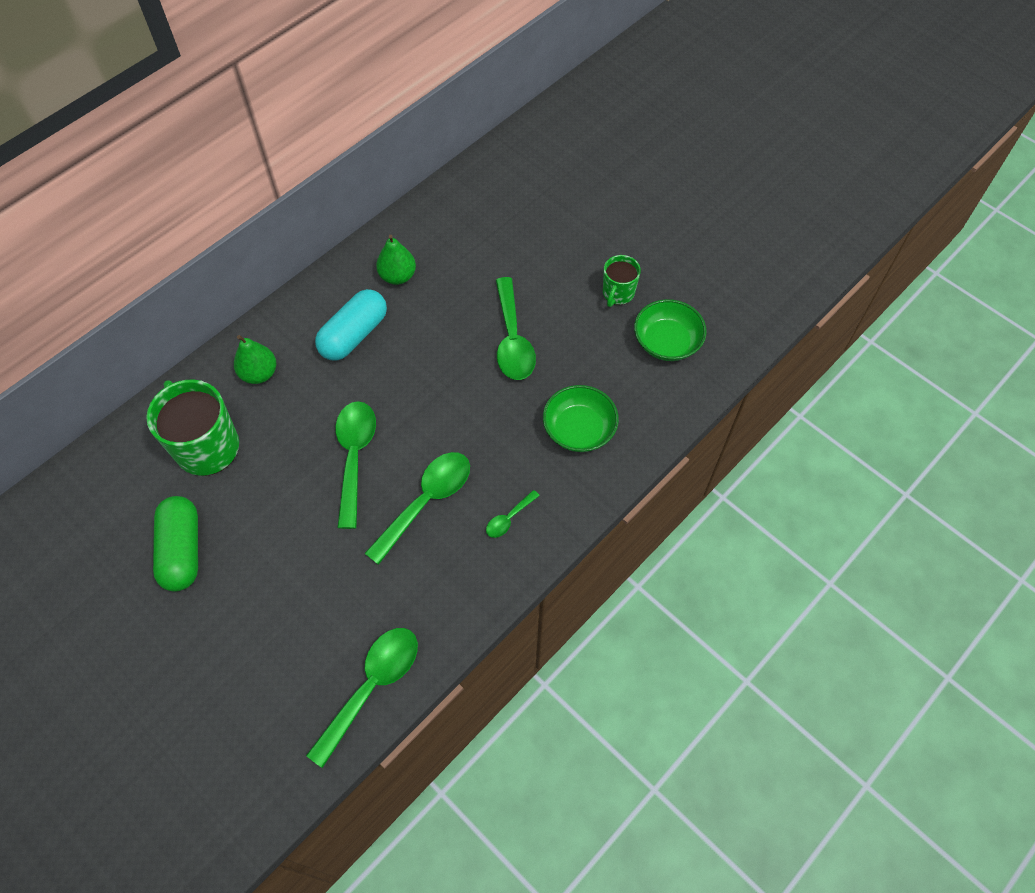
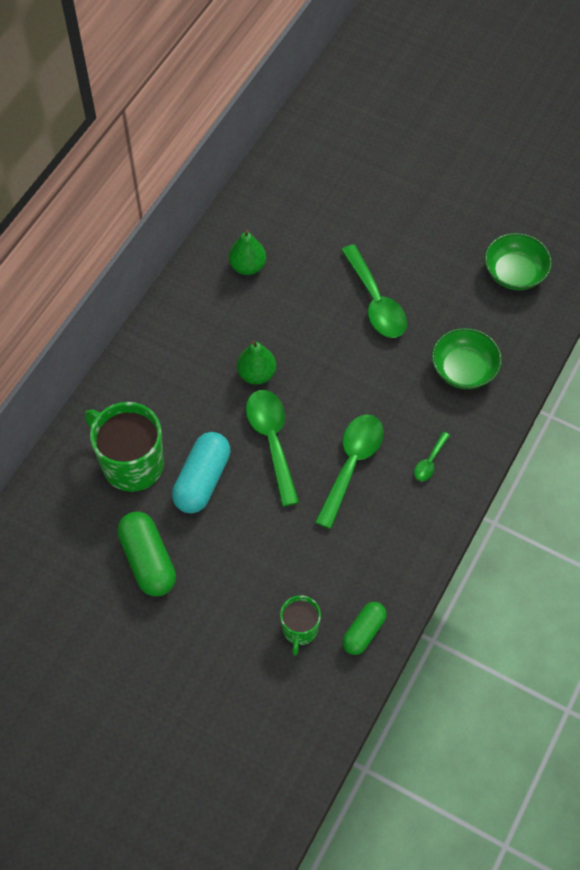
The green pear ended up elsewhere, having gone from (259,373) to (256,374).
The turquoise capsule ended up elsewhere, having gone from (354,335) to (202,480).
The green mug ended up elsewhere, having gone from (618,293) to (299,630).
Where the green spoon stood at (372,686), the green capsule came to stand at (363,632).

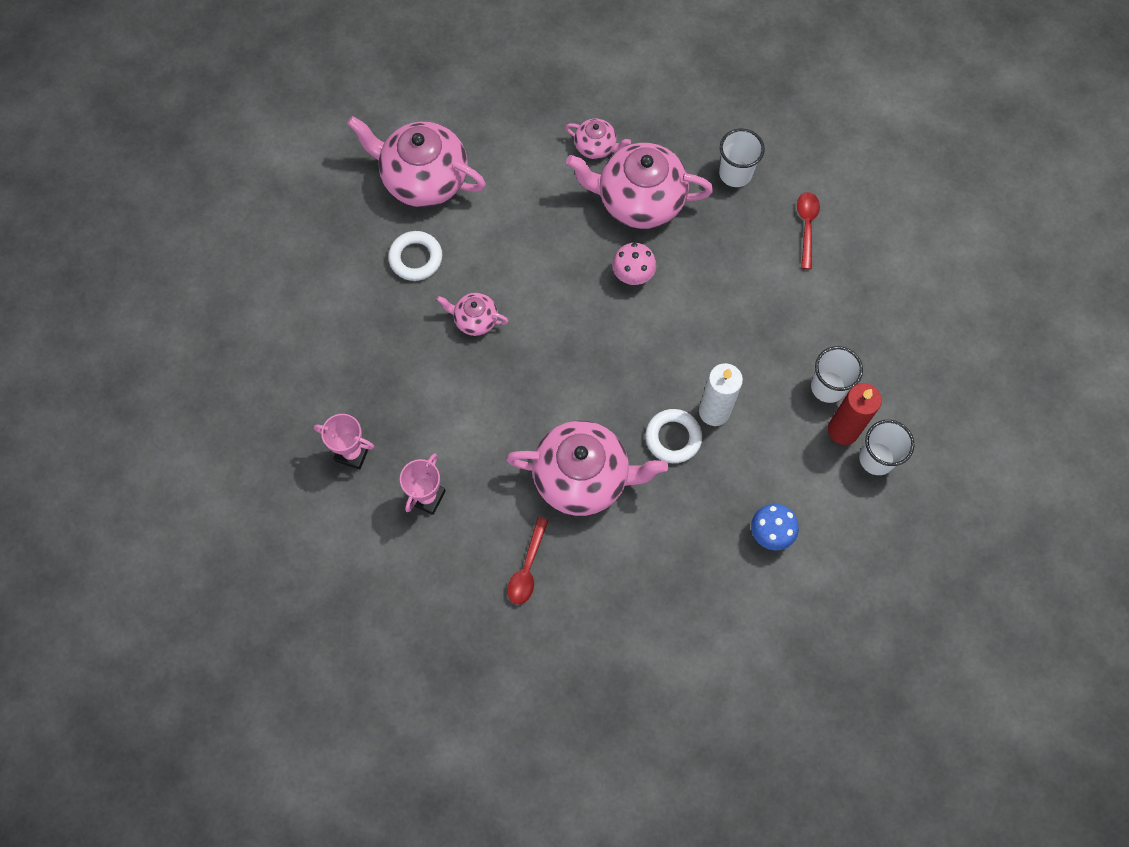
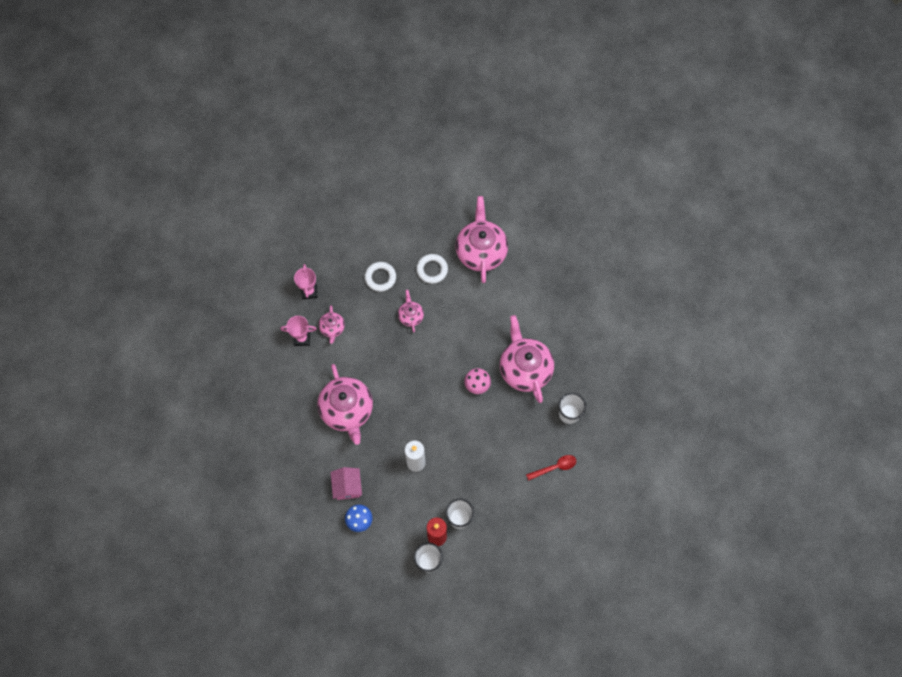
The second view lost the red spoon at (527,568).
The second view gained the pink house at (347,486).
The pink teapot ended up elsewhere, having gone from (596,147) to (332,328).
The white ring ended up elsewhere, having gone from (673,438) to (380,278).

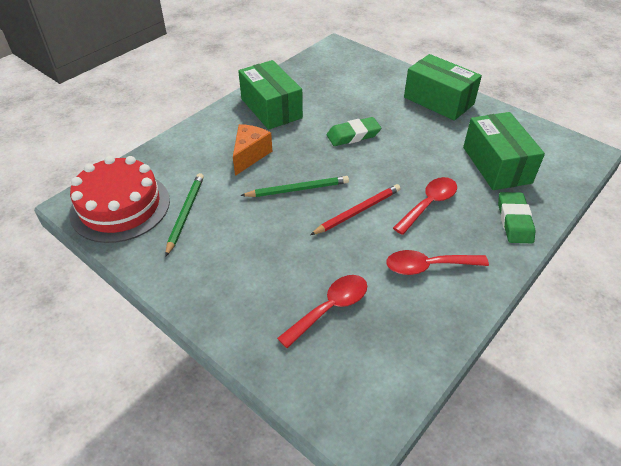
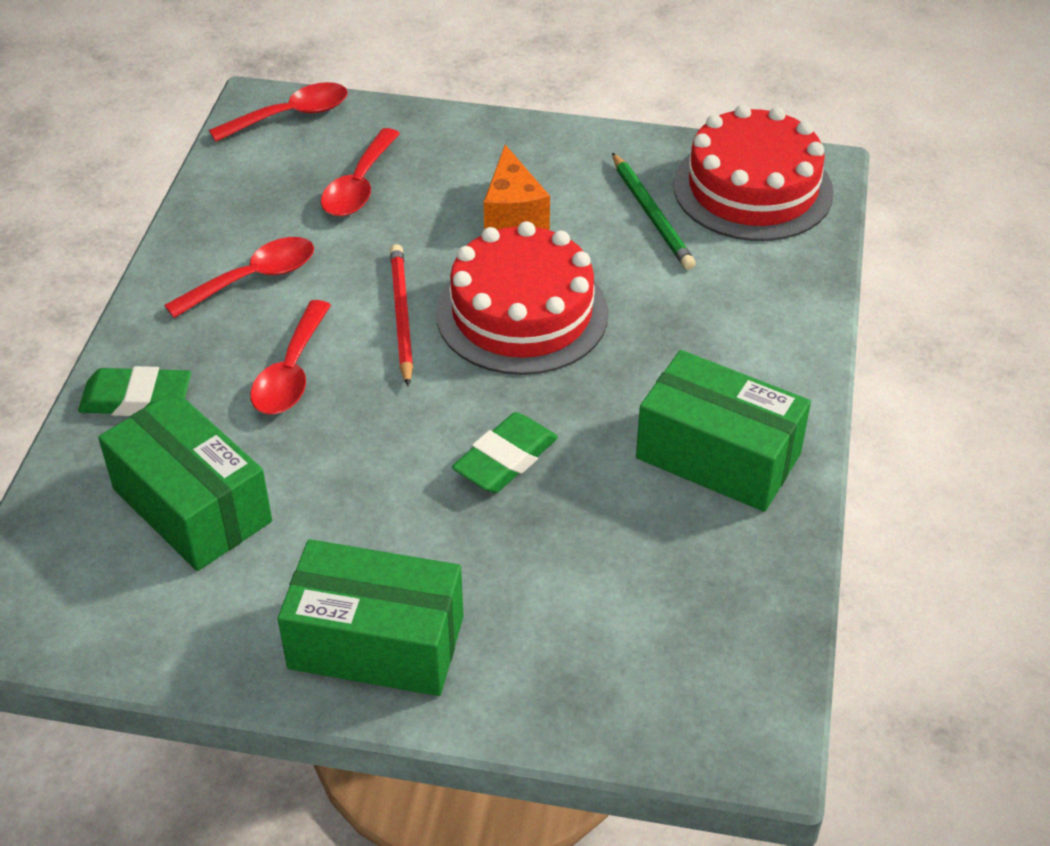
The second view gained the red spoon at (290,116).
The orange cheese ended up elsewhere, having gone from (250,155) to (513,215).
Where the green pencil stood at (297,189), the red cake came to stand at (522,313).
The red pencil at (357,211) ended up facing another way, 150 degrees clockwise from before.
The green eraser at (514,221) ended up facing another way, 60 degrees counterclockwise from before.

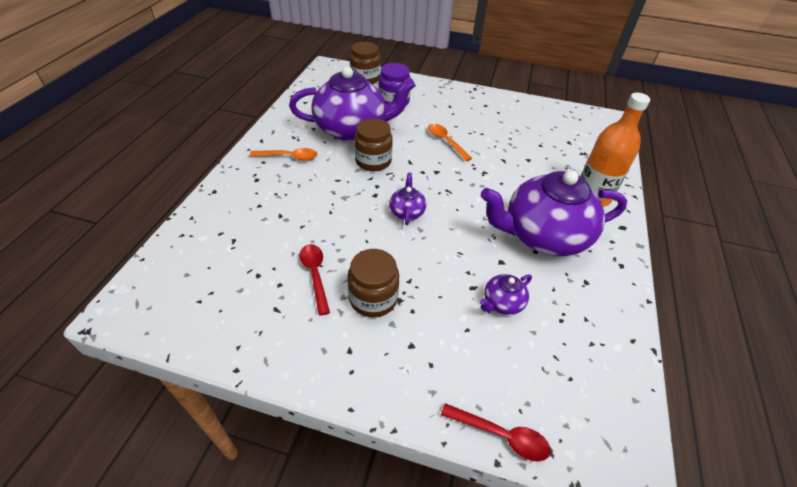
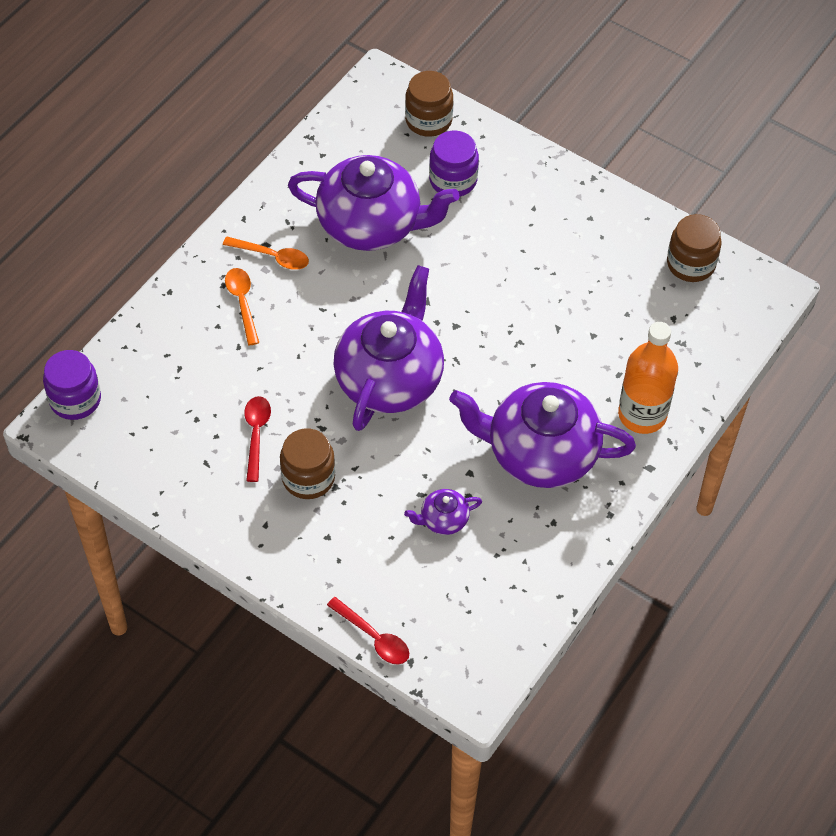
The second view gained the purple jar at (75,399).
The brown jar ended up elsewhere, having gone from (373,161) to (691,264).
The orange spoon ended up elsewhere, having gone from (445,141) to (242,303).
The size of the purple teapot at (407,212) changed by a factor of 2.36.

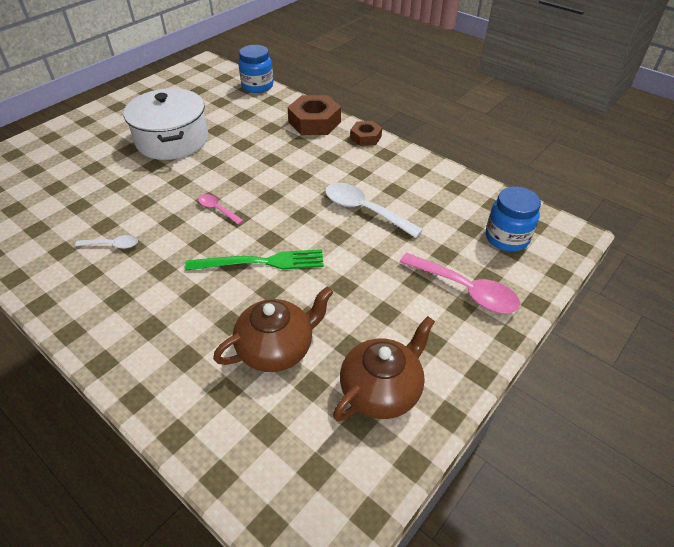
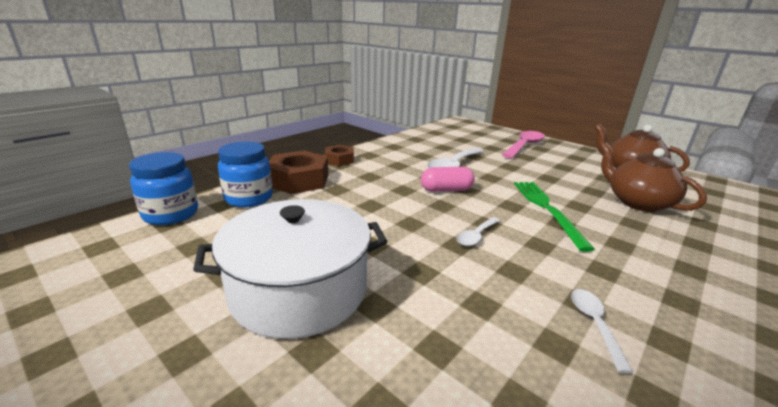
The second view gained the pink capsule at (446,190).
The blue jar ended up elsewhere, having gone from (507,238) to (249,198).
What was the pink spoon at (217,209) turned into the white spoon at (476,236).

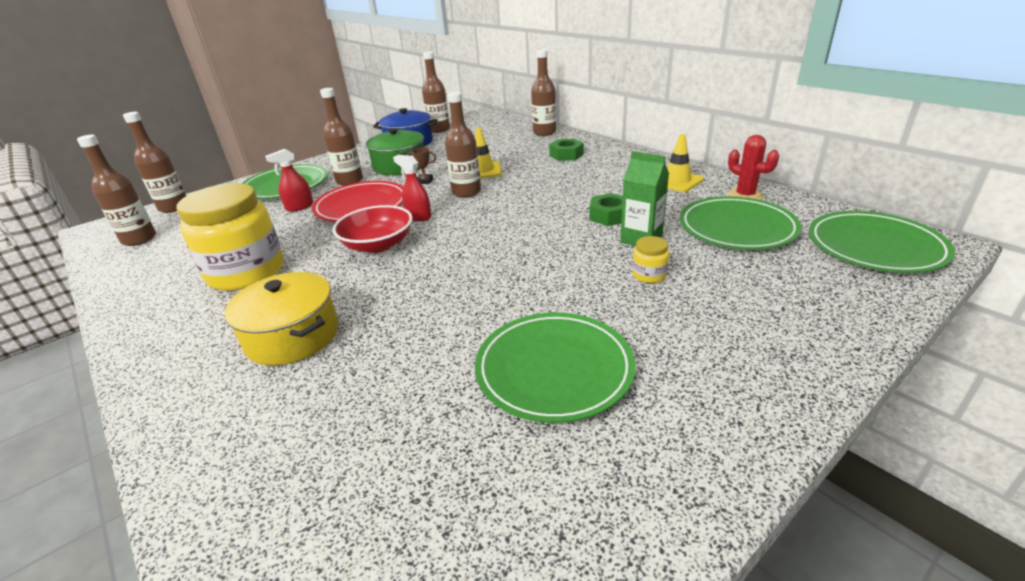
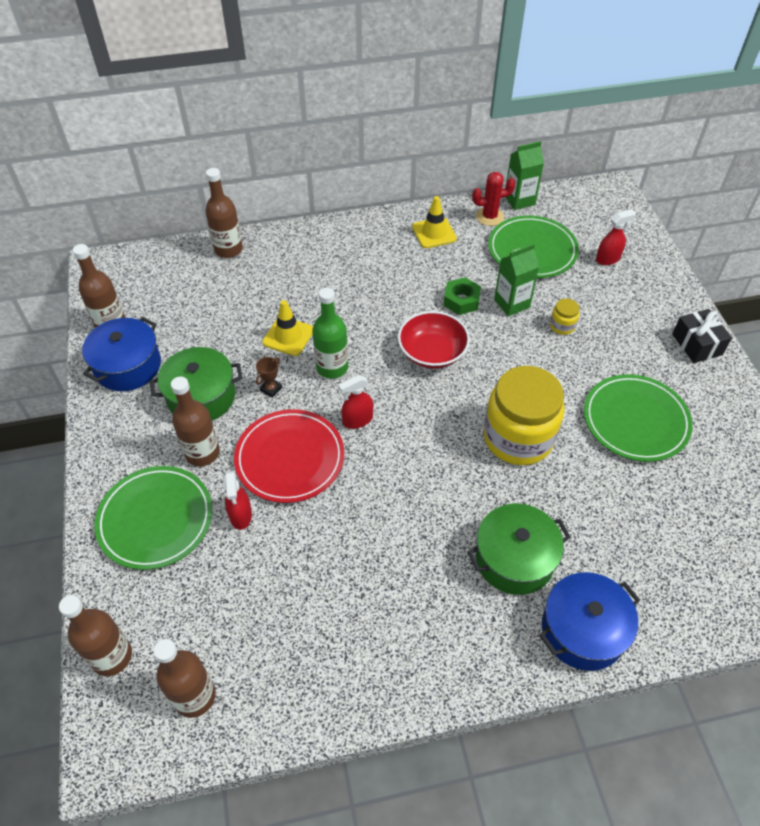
The second view lost the green nut at (566,155).
The second view lost the green plate at (875,246).
The second view gained the green carton at (519,200).
The second view gained the blue pot at (583,630).
The second view gained the red spray bottle at (608,259).
The second view gained the black gift at (697,344).
The yellow jar ended up elsewhere, having gone from (246,272) to (518,438).
The red bowl ended up elsewhere, having gone from (378,245) to (432,352).
What was the yellow pot at (292,336) turned into the green pot at (514,559).
What was the brown bottle at (466,192) turned into the green bottle at (332,367).

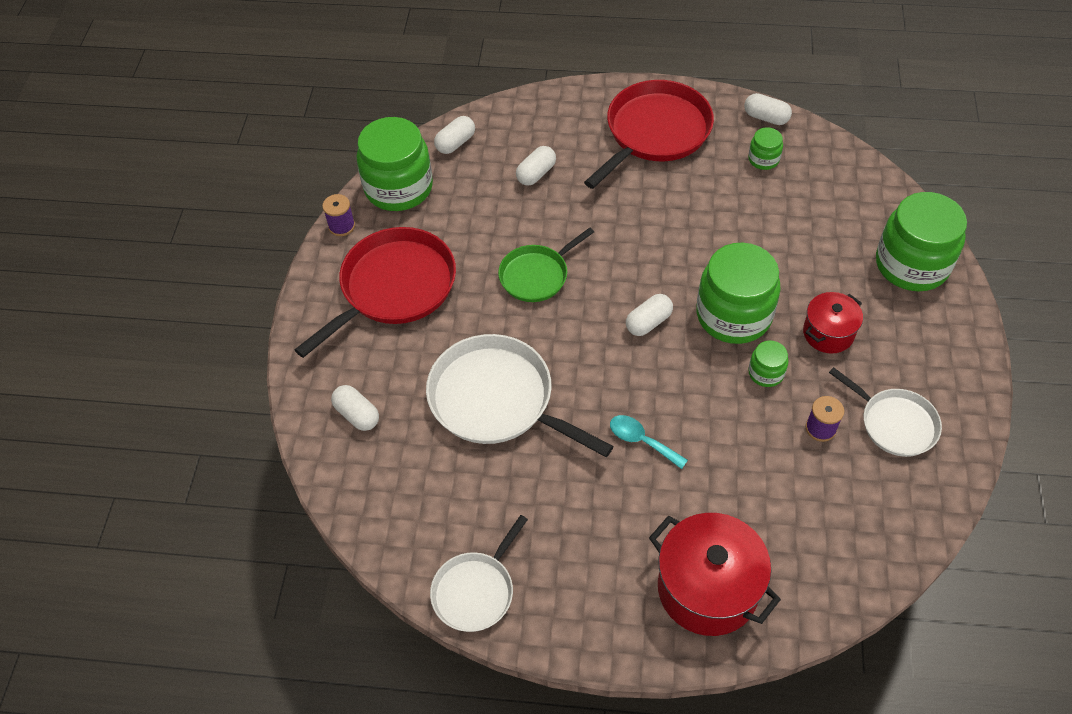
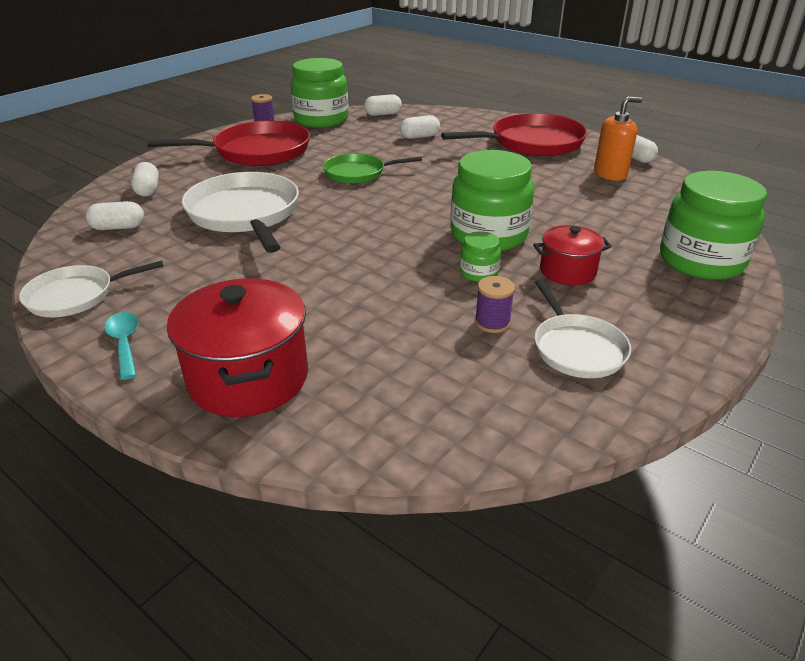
The turquoise spoon ended up elsewhere, having gone from (641,440) to (125,343).
The white capsule ended up elsewhere, having gone from (648,322) to (118,227).
Where the green jar stood at (763,159), the orange soap dispenser came to stand at (610,174).

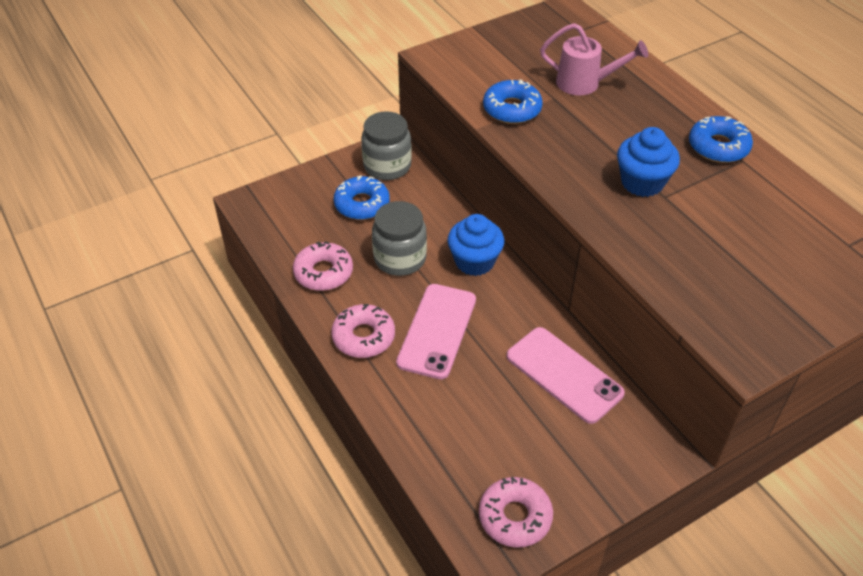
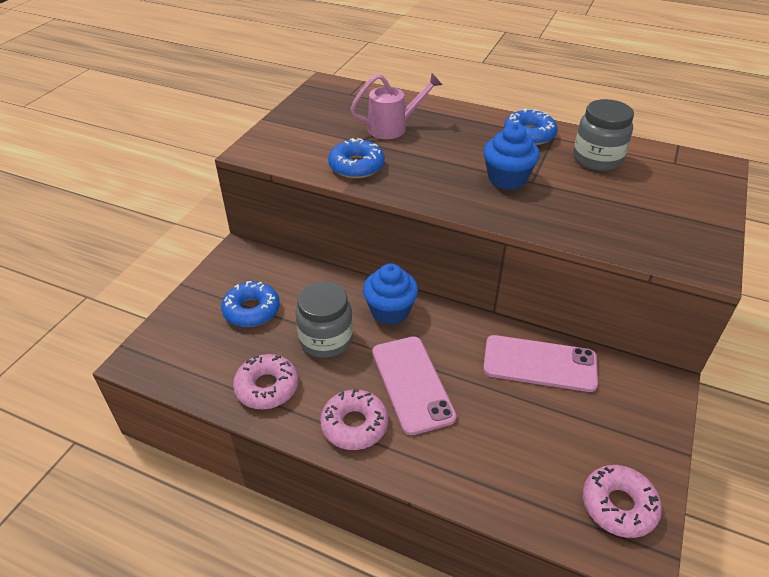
The grey jar ended up elsewhere, having gone from (387,166) to (597,159).

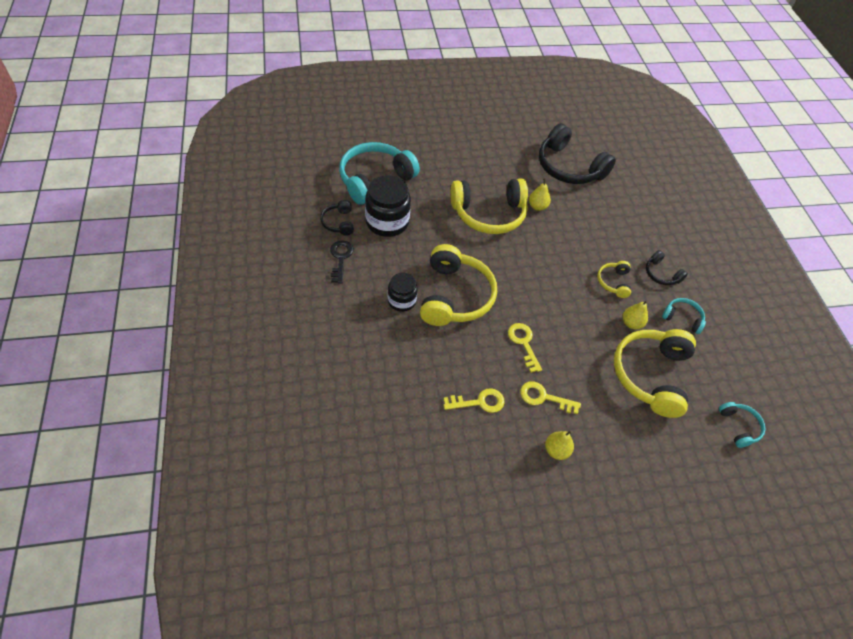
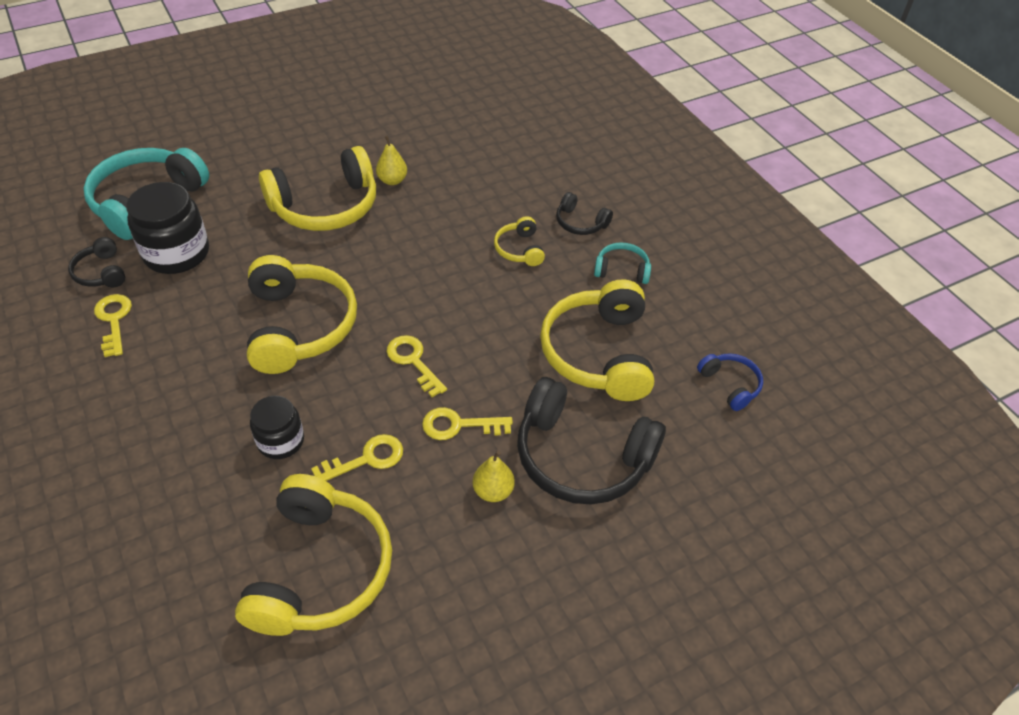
The second view lost the yellow pear at (631,323).
The second view gained the yellow headphones at (320,569).
The black jar ended up elsewhere, having gone from (401,301) to (281,441).
The black headphones ended up elsewhere, having gone from (569,167) to (581,457).
What was the black key at (340,258) turned into the yellow key at (114,320).
What was the turquoise headphones at (739,427) turned into the blue headphones at (730,385).

